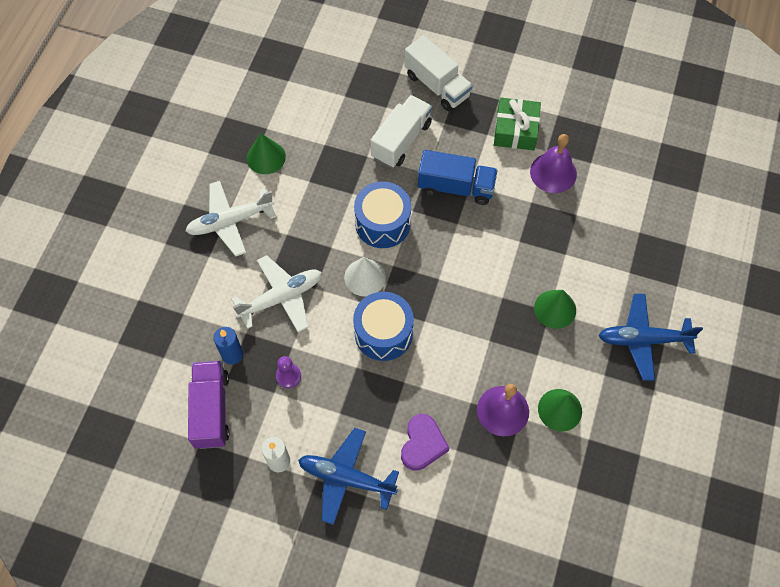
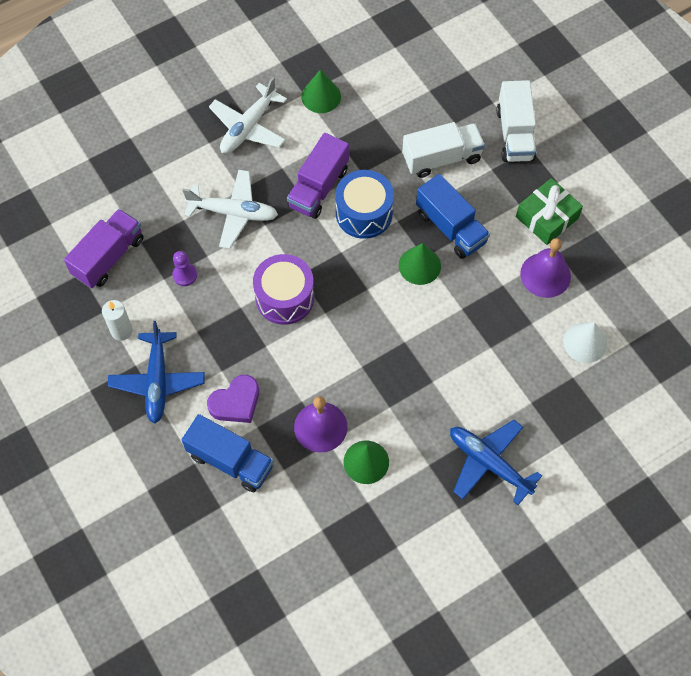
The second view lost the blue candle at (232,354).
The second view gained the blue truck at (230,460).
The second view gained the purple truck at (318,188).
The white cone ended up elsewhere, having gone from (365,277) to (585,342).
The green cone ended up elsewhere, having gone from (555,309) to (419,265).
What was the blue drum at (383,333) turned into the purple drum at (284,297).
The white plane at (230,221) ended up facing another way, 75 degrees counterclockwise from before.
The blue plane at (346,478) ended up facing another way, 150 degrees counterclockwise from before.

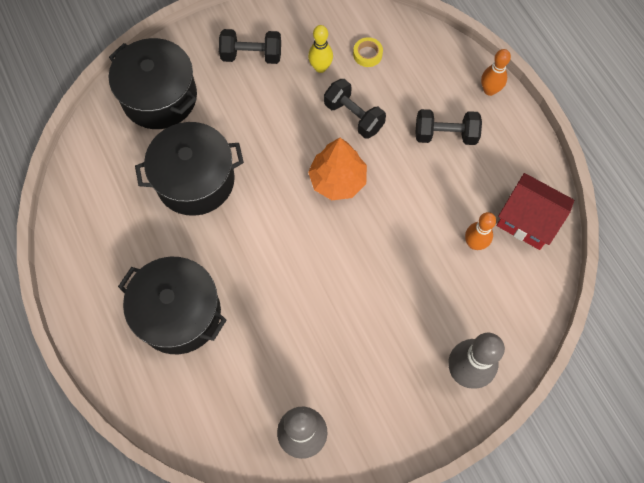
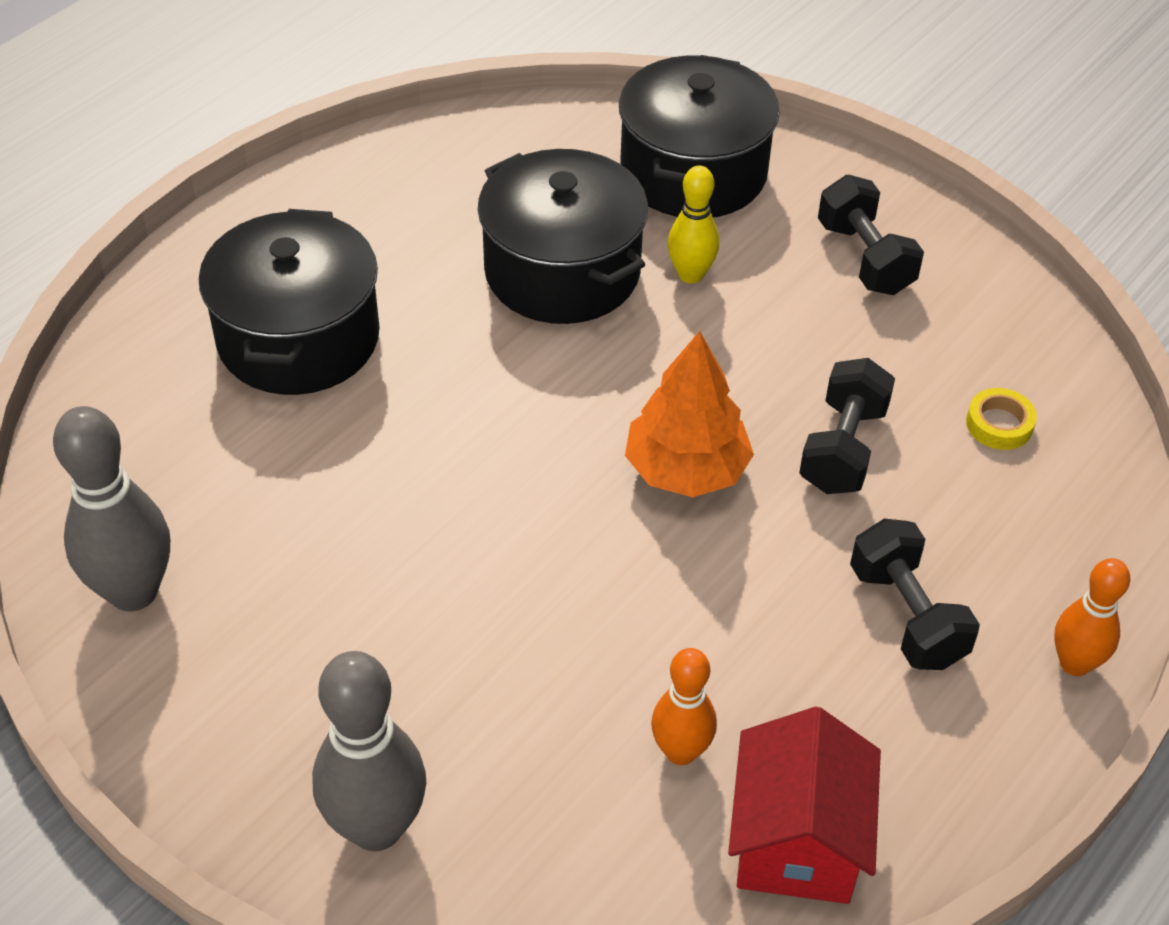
The yellow bowling pin ended up elsewhere, having gone from (320,67) to (690,274).

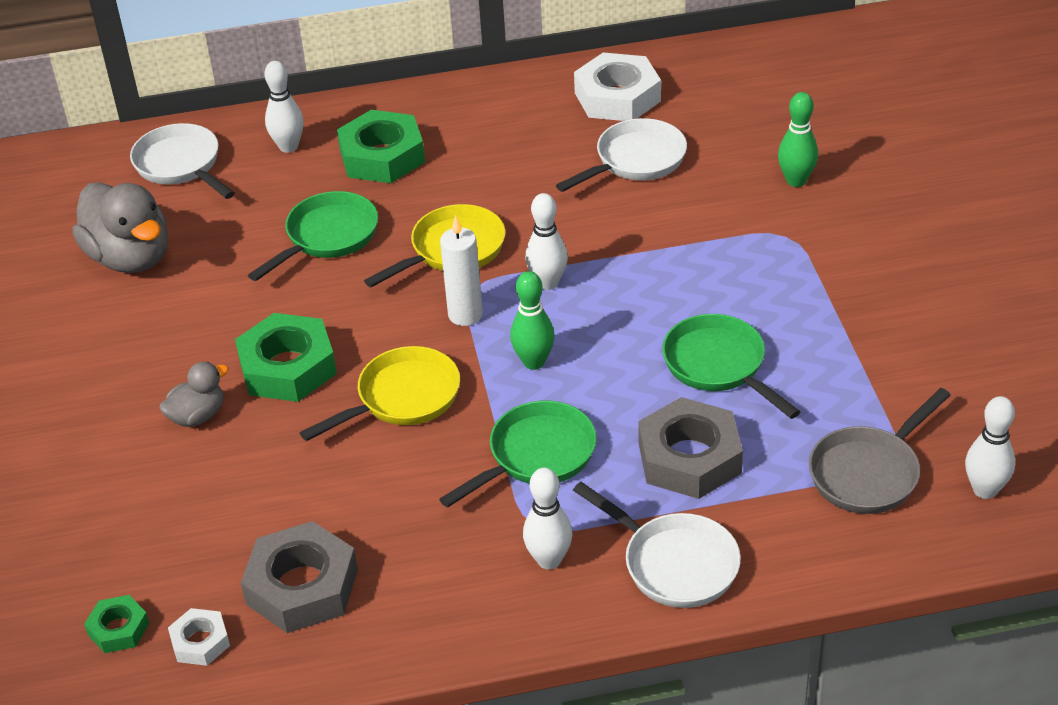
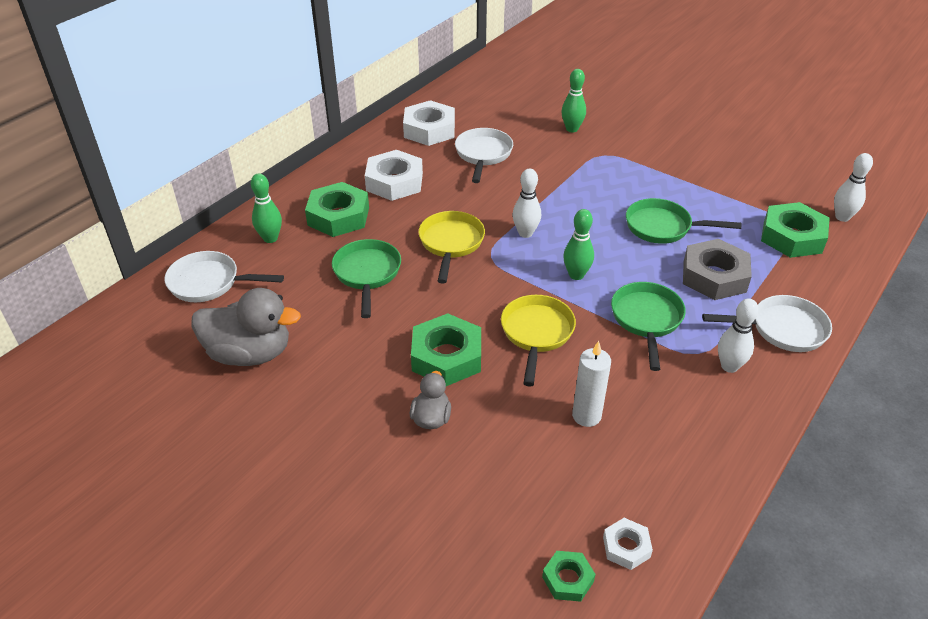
The second view lost the grey nut at (302,587).
The second view gained the white nut at (394,182).
The white candle ended up elsewhere, having gone from (465,315) to (586,416).
Where the grey pan stood at (869,473), the green nut came to stand at (792,237).
What was the white bowling pin at (288,147) turned into the green bowling pin at (270,238).

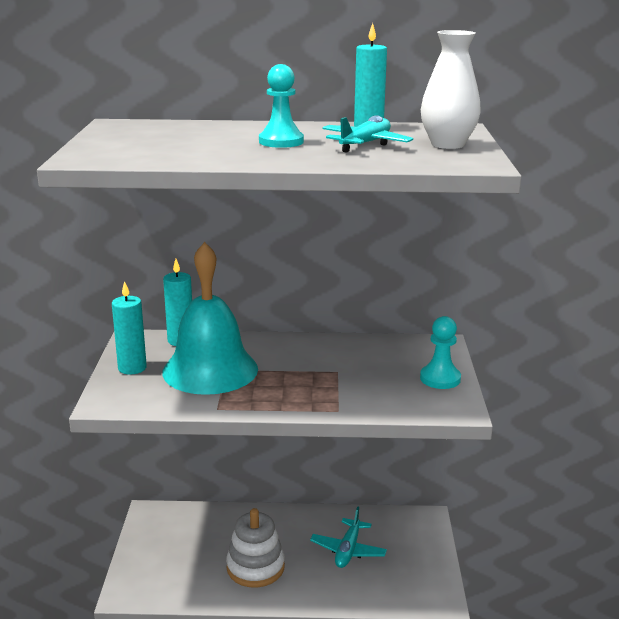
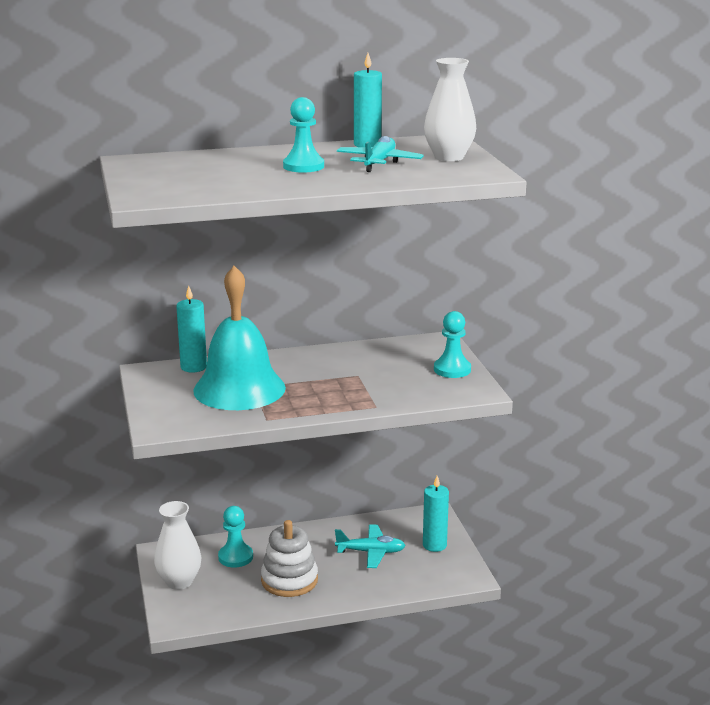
The second view gained the white vase at (179,582).
The second view gained the turquoise pawn at (235,557).
The turquoise candle ended up elsewhere, having gone from (132,368) to (434,545).
The turquoise plane at (348,550) ended up facing another way, 90 degrees counterclockwise from before.

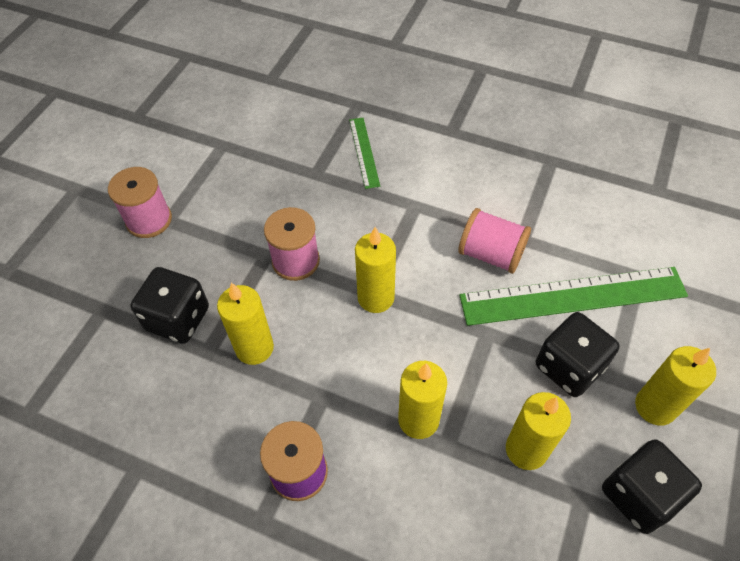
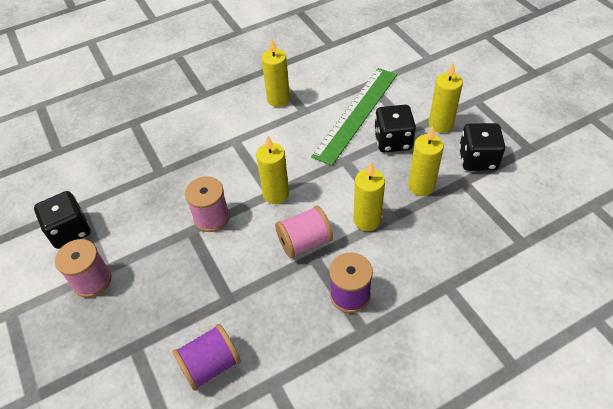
The second view lost the green ruler at (364,152).
The second view gained the purple spool at (210,365).
The black dice ended up elsewhere, having gone from (178,319) to (70,231).
The yellow candle ended up elsewhere, having gone from (254,348) to (278,99).
The pink spool ended up elsewhere, having gone from (491,254) to (304,242).

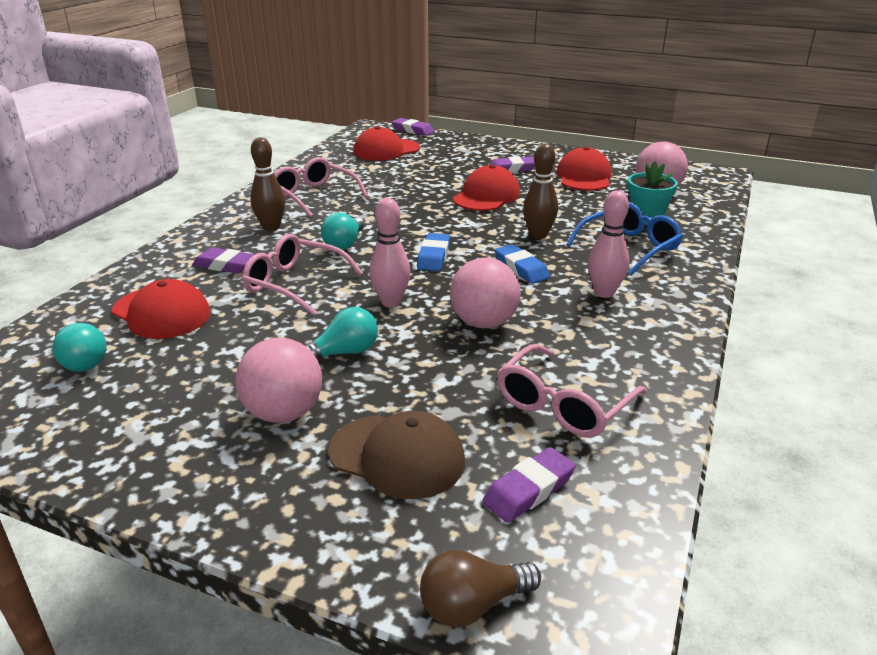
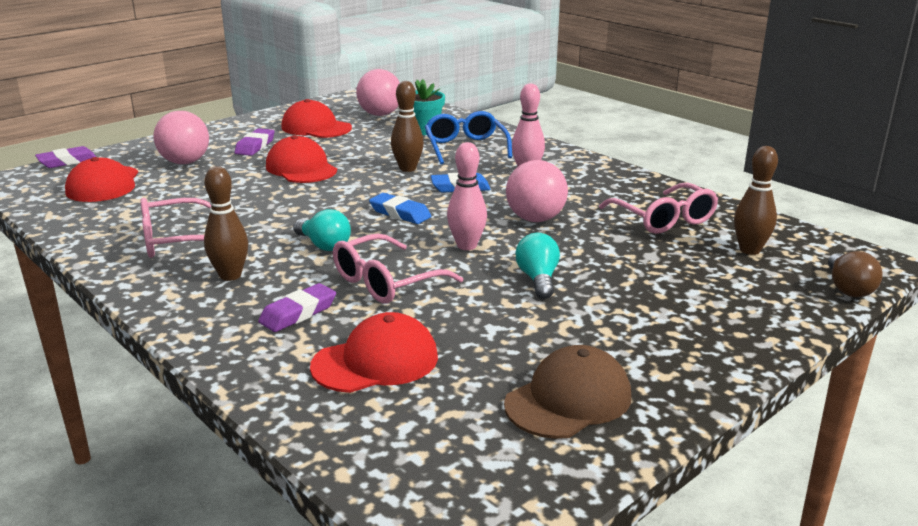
The second view lost the turquoise light bulb at (81,361).
The pink ball ended up elsewhere, having gone from (284,413) to (185,162).
The brown cap ended up elsewhere, having gone from (397,456) to (568,400).
Where the purple eraser stood at (529,490), the brown bowling pin came to stand at (749,250).

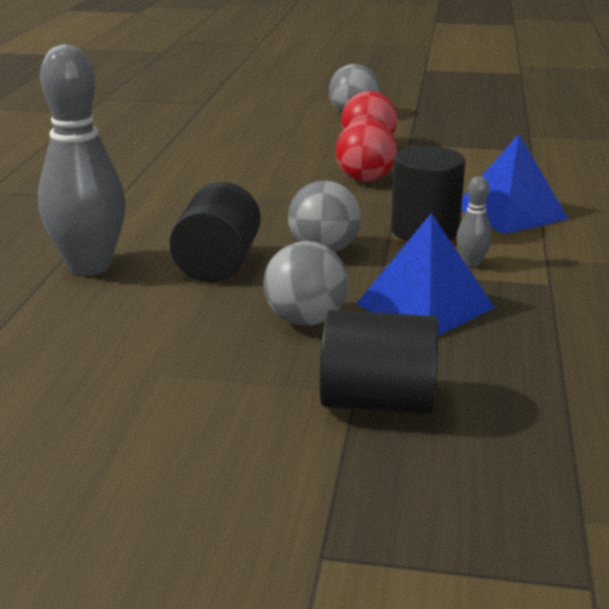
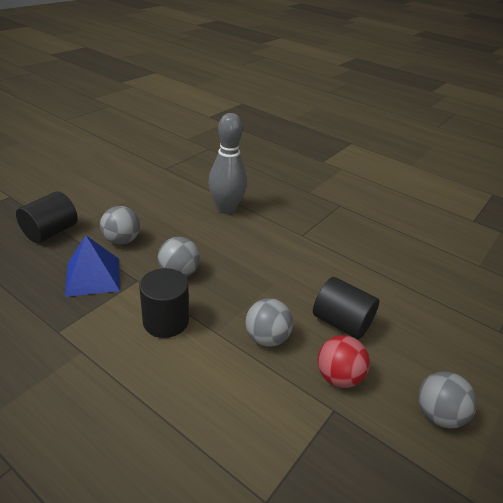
The second view lost the grey bowling pin at (471,263).
The second view lost the blue pyramid at (510,212).
The black cylinder ended up elsewhere, having gone from (218,264) to (341,323).
What was the red ball at (365,179) turned into the grey ball at (266,338).

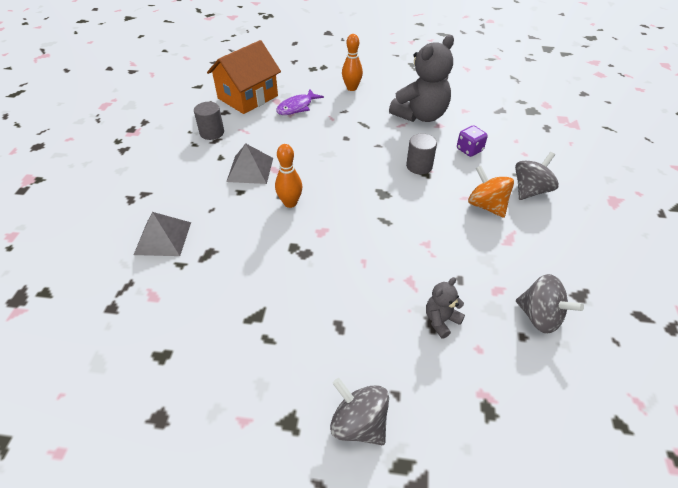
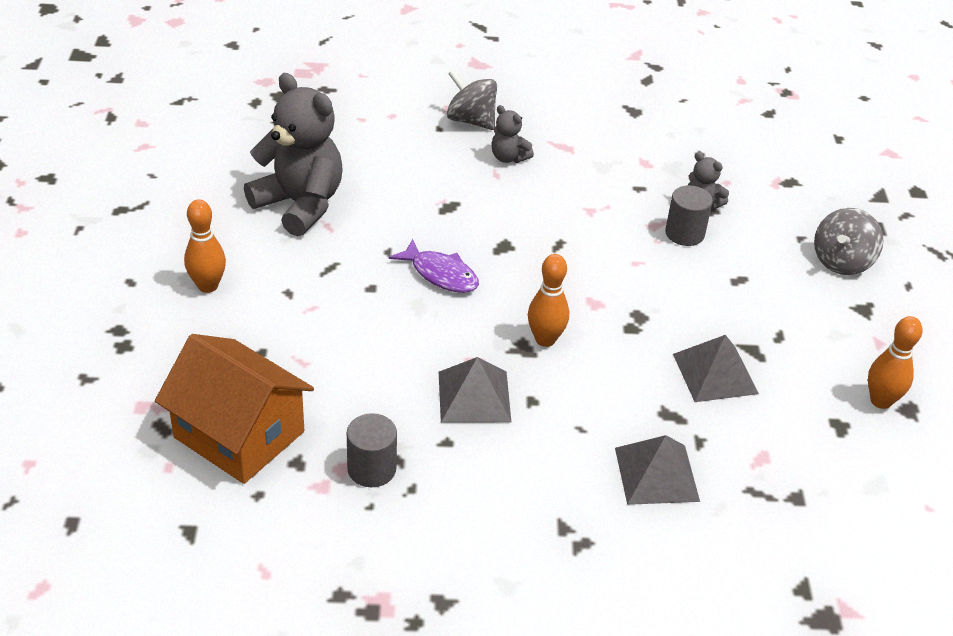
The second view lost the purple dice at (469,150).
The second view lost the grey spinning top at (539,316).
The second view gained the grey pyramid at (715,373).
The second view gained the orange bowling pin at (880,401).
The purple fish ended up elsewhere, having gone from (297,107) to (441,274).
The grey cylinder ended up elsewhere, having gone from (419,166) to (684,233).
Where the orange spinning top stood at (486,206), the grey teddy bear came to stand at (508,158).

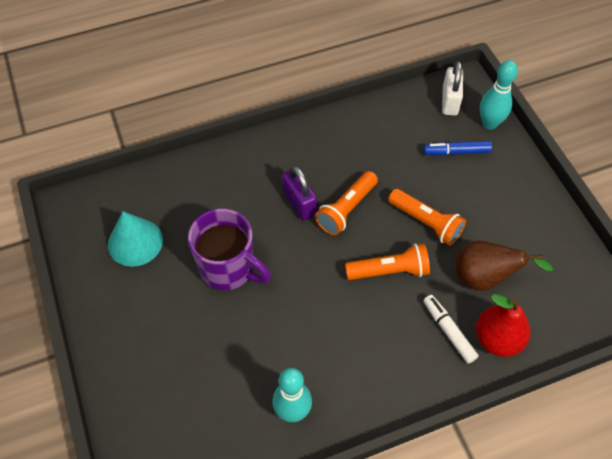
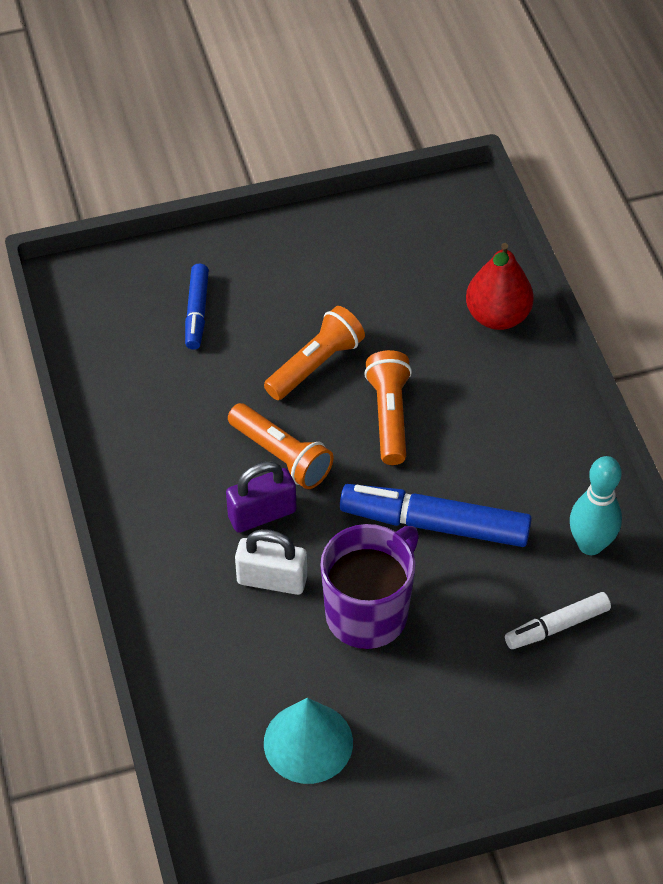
The second view lost the brown pear at (484,278).
The second view lost the turquoise bowling pin at (489,123).
The second view gained the blue marker at (434,524).
The white marker ended up elsewhere, having gone from (448,331) to (557,626).
The white padlock ended up elsewhere, having gone from (450,101) to (272,580).

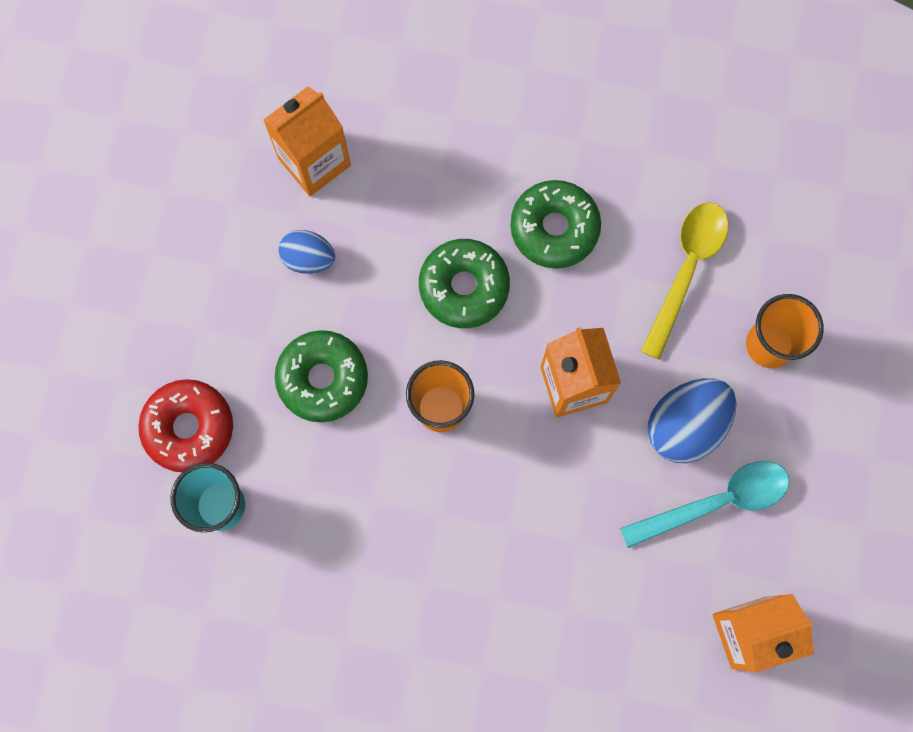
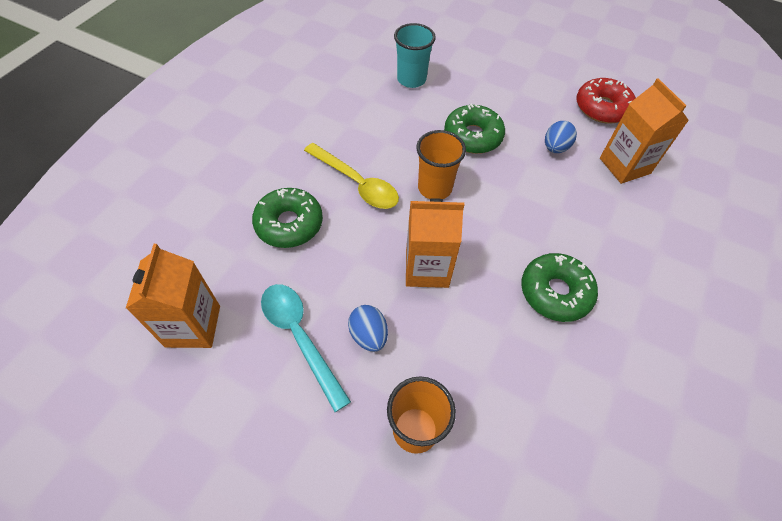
The red donut ended up elsewhere, having gone from (189,428) to (602,108).
The green donut ended up elsewhere, having gone from (464,287) to (289,224).
The yellow spoon ended up elsewhere, having gone from (686,270) to (356,183).
The turquoise spoon at (716,502) ended up facing another way, 150 degrees clockwise from before.
The size of the blue egg at (685,425) changed by a factor of 0.61.

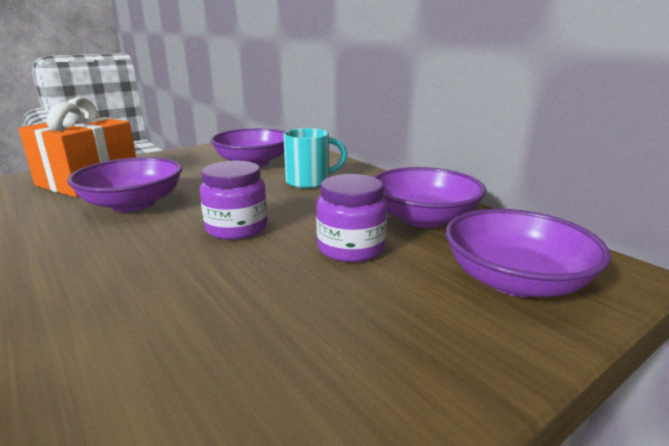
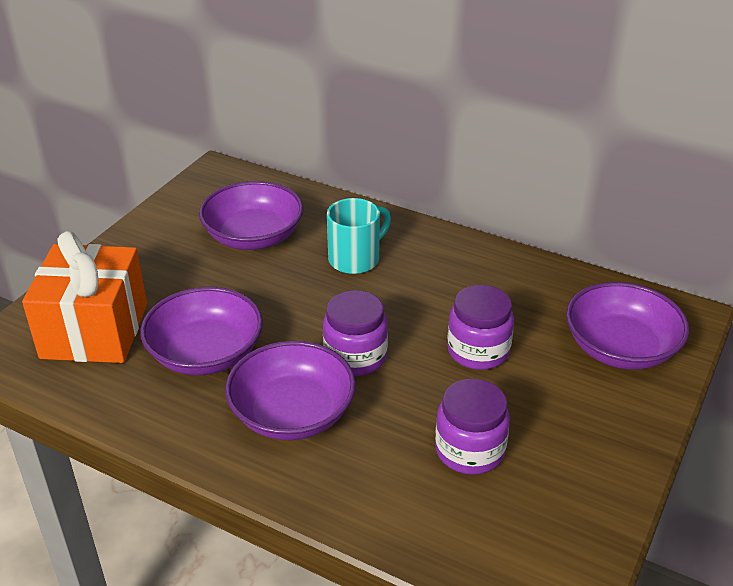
The second view gained the purple jar at (469,450).
The purple bowl ended up elsewhere, having gone from (423,218) to (292,413).

